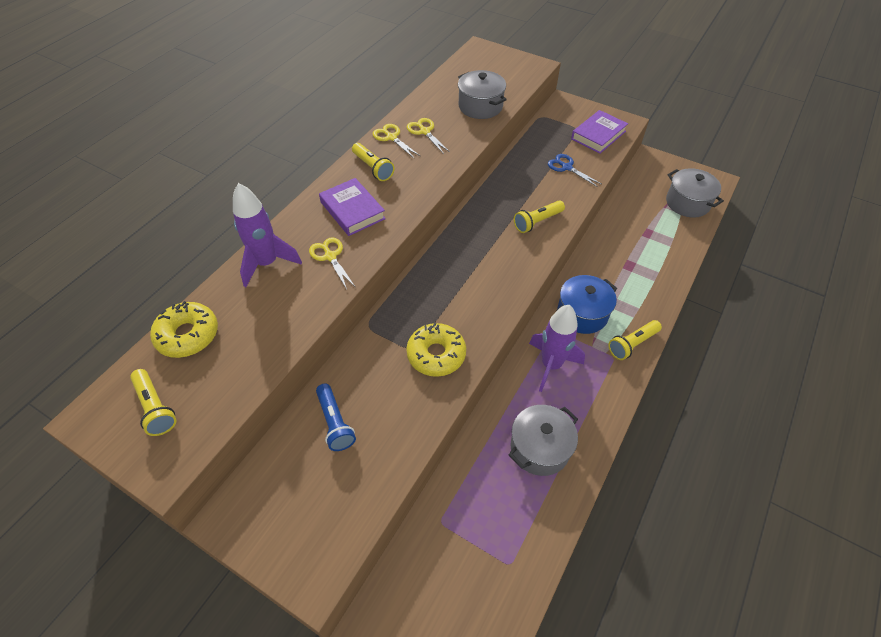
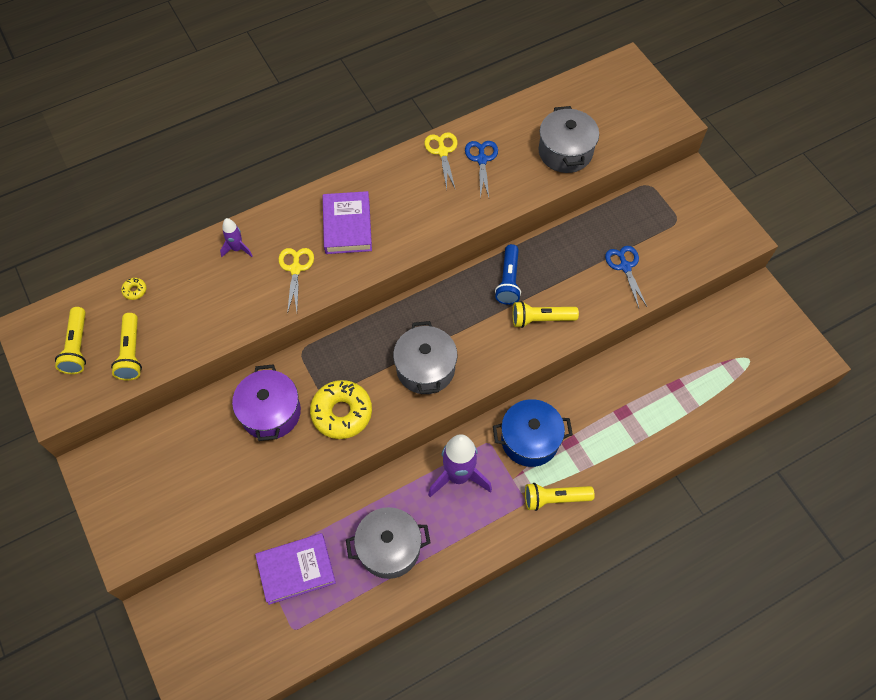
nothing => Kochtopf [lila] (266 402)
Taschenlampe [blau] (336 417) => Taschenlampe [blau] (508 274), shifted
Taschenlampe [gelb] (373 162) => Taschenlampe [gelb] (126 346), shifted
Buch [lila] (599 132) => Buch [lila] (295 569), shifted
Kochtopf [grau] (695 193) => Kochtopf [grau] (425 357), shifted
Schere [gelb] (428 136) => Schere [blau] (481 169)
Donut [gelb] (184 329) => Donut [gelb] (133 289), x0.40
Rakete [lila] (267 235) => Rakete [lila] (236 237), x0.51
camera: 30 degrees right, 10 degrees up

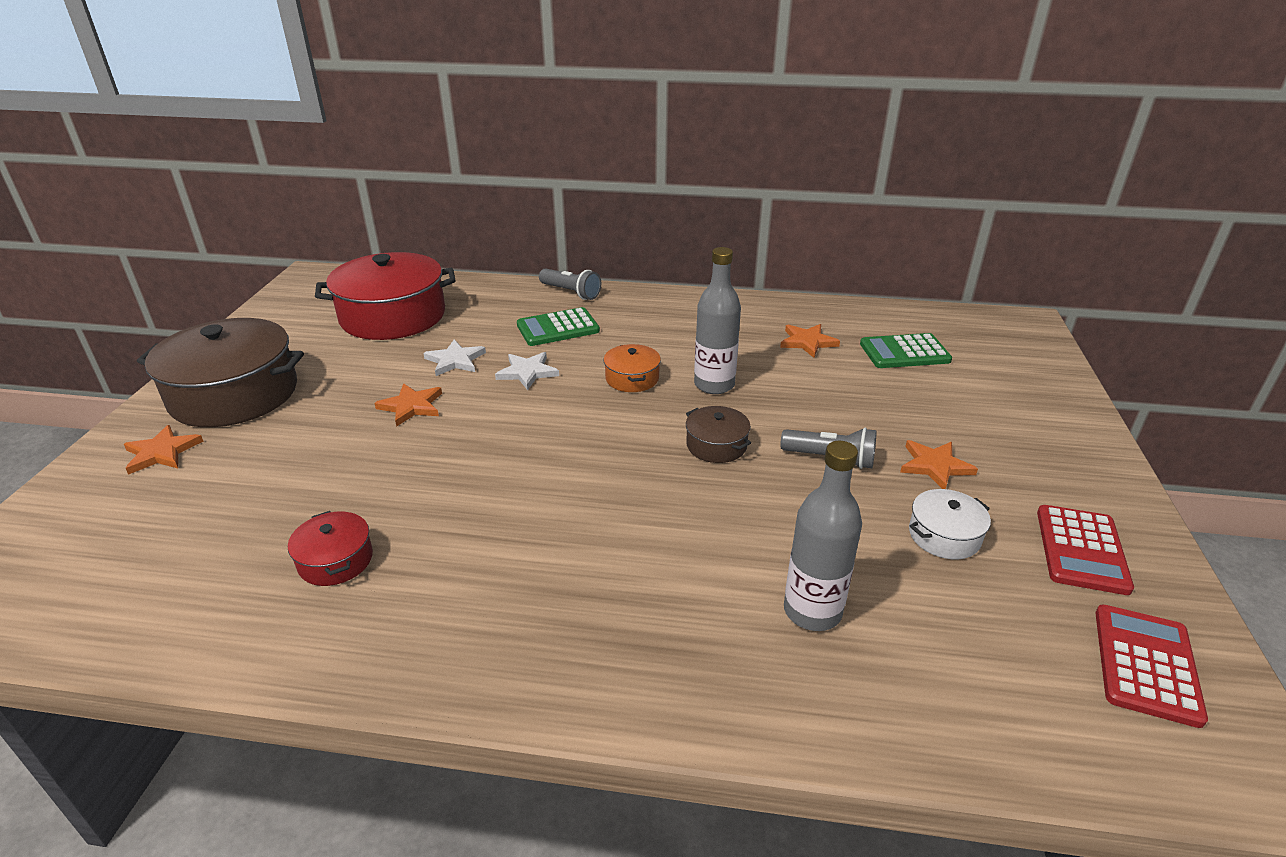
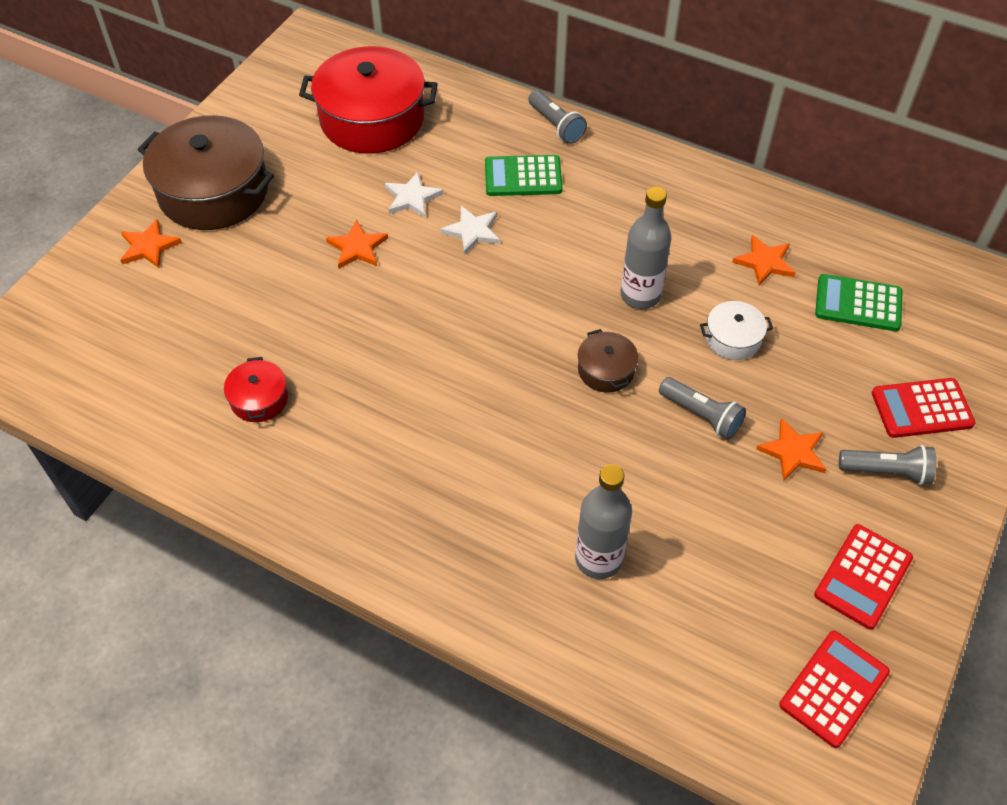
Kochtopf [orange] (632 368) => nothing
nothing => Taschenlampe [grau] (887 465)
nothing => Taschenrechner [rot] (924 408)
Kochtopf [weiß] (950 524) => Kochtopf [weiß] (736 330), shifted
camera: 20 degrees right, 20 degrees up

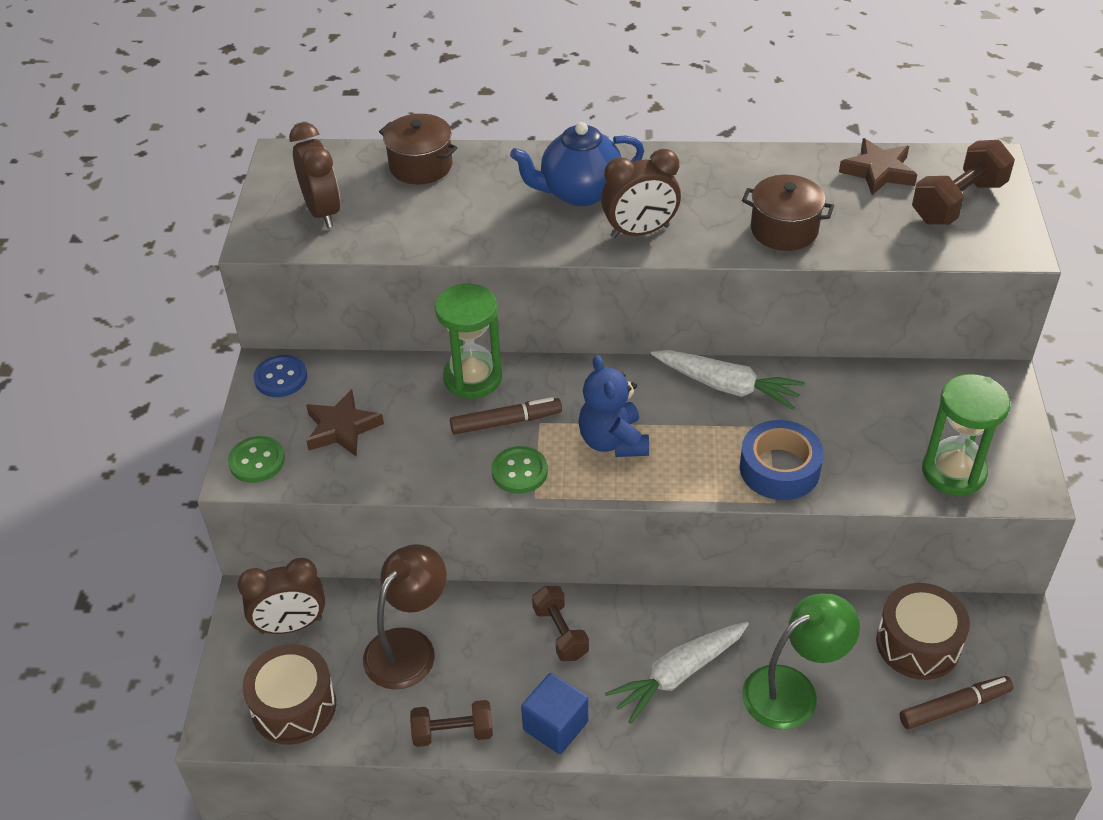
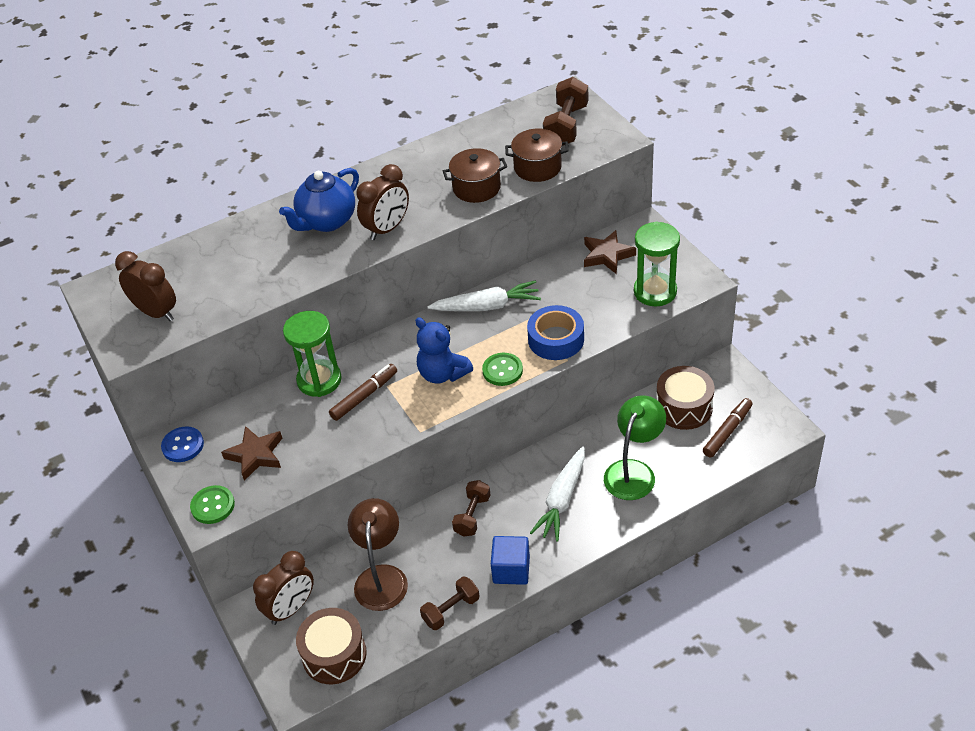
Kochtopf [braun] (418 149) => Kochtopf [braun] (537 155), shifted
Knopf [grün] (519 470) => Knopf [grün] (502 369), shifted
Stern [braun] (878 166) => Stern [braun] (610 252), shifted
Hantel [braun] (560 623) => Hantel [braun] (471 508), 75 degrees clockwise
camera: 30 degrees left, 0 degrees up

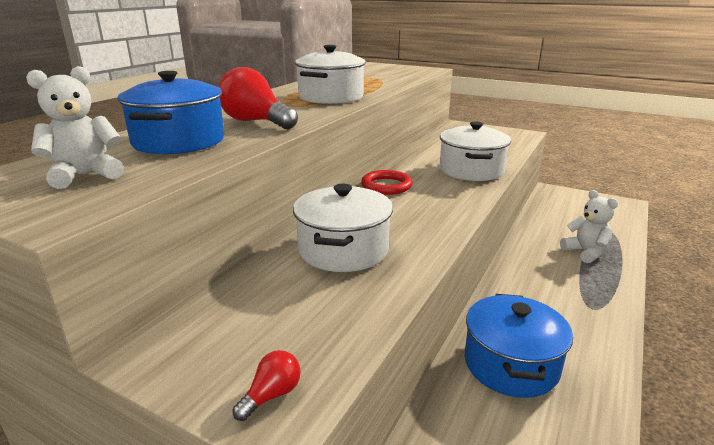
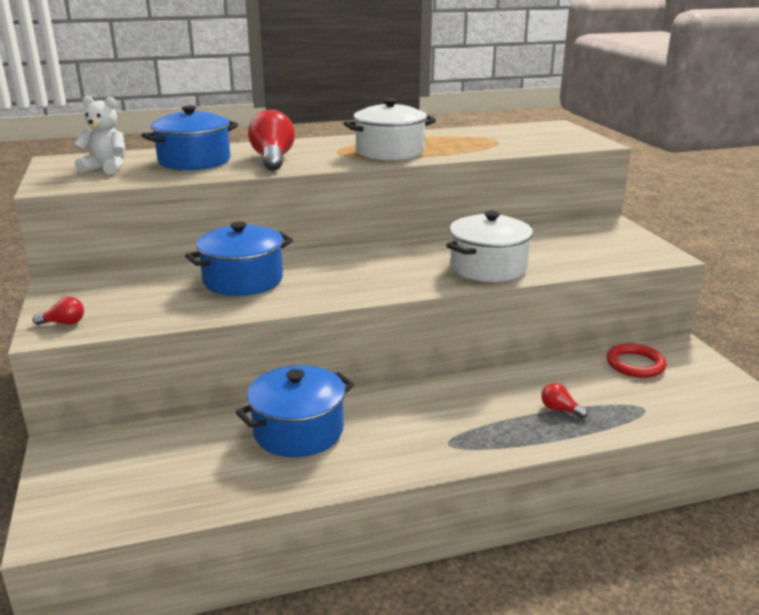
Ring [rot] (386 182) => Ring [rot] (637 360), shifted
Teddybär [weiß] (589 226) => Glühbirne [rot] (564 401)
Kochtopf [weiß] (343 228) => Kochtopf [blau] (239 259)
camera: 45 degrees right, 0 degrees up

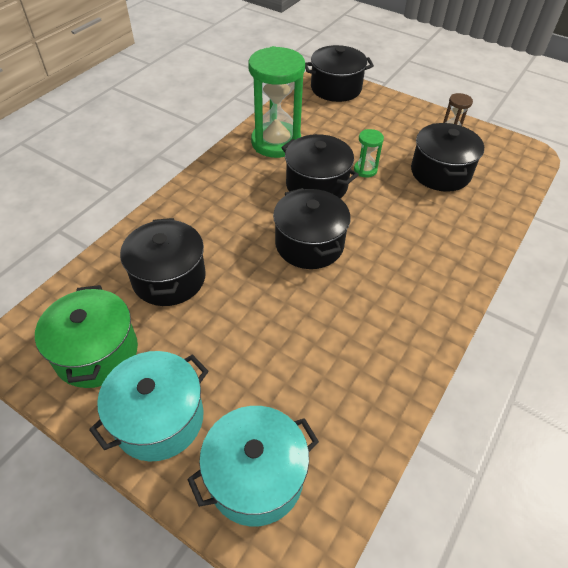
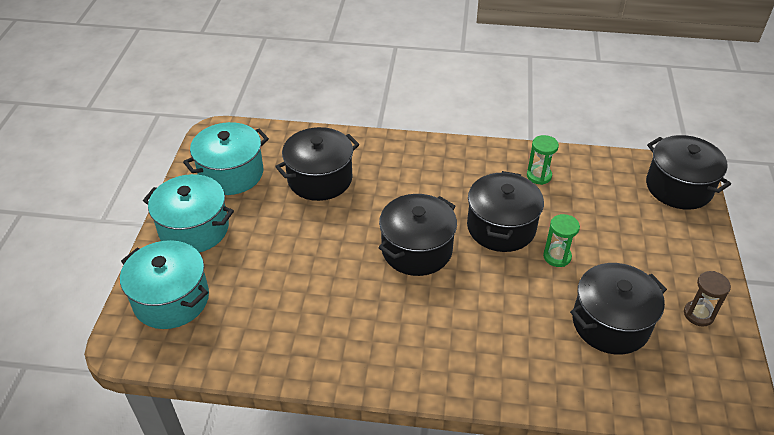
Kochtopf [grün] (86 336) => Kochtopf [türkis] (226 158)
Sanduhr [grün] (276 102) => Sanduhr [grün] (543 160), x0.45
camera: 65 degrees right, 5 degrees down

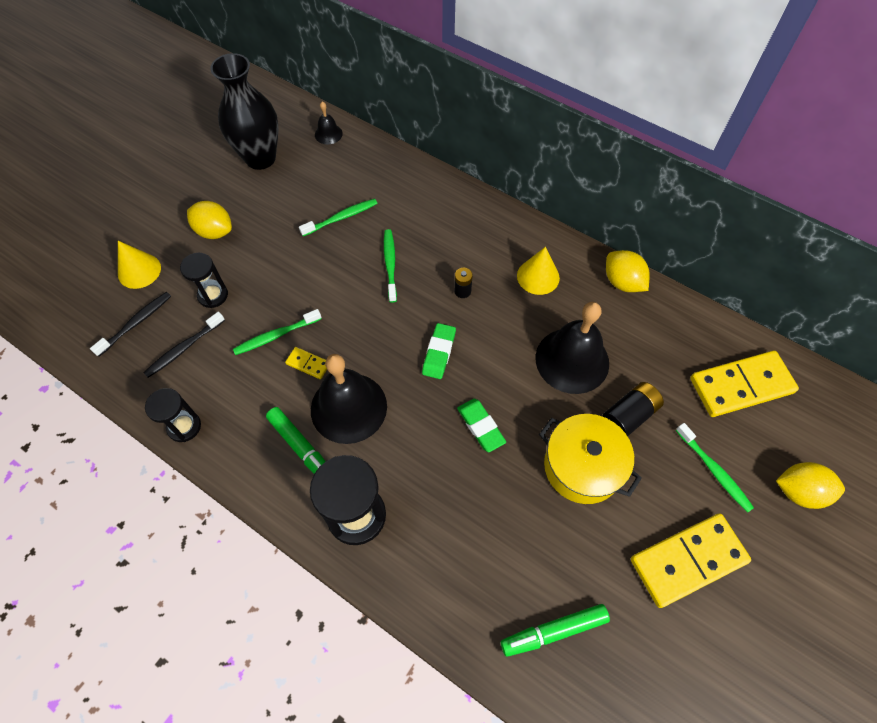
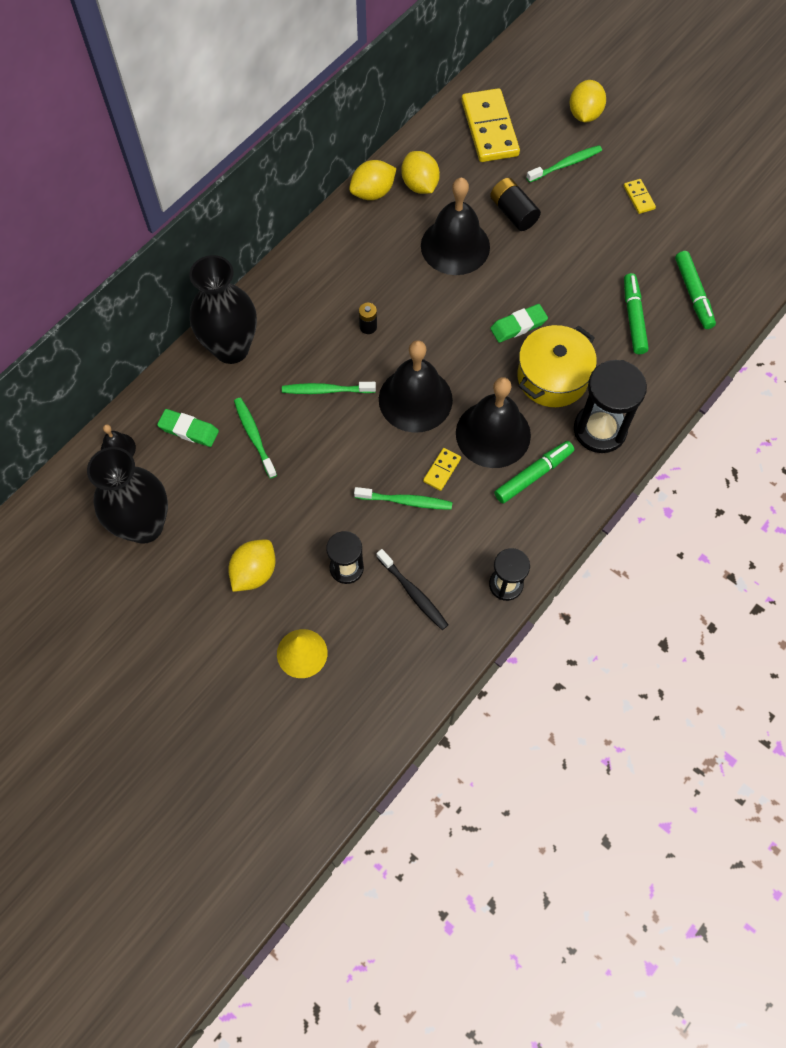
Zahnbürste [schwarz] (130 324) => nothing
Kegel [gelb] (538 271) => nothing
nothing => Vase [schwarz] (223 309)
nothing => Glocke [schwarz] (416 386)
nothing => Zitrone [gelb] (420 172)
nothing => Filzstift [grün] (636 313)
Radiergummi [grün] (439 351) => Radiergummi [grün] (188 428), shifted
Kochtopf [gelb] (590 459) => Kochtopf [gelb] (557 366), shifted
Zahnbürste [grün] (277 332) => Zahnbürste [grün] (403 498), 60 degrees counterclockwise
Dominostein [gelb] (691 560) => Dominostein [gelb] (640 196), x0.44
camera: 85 degrees left, 5 degrees up

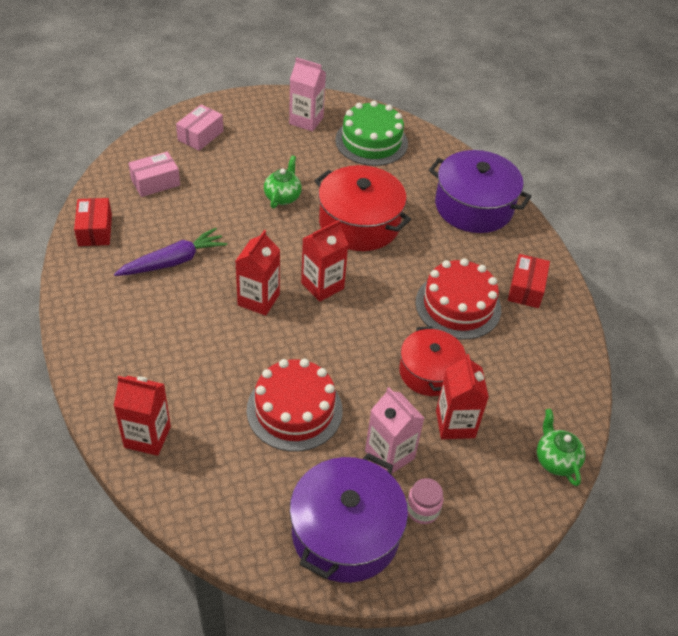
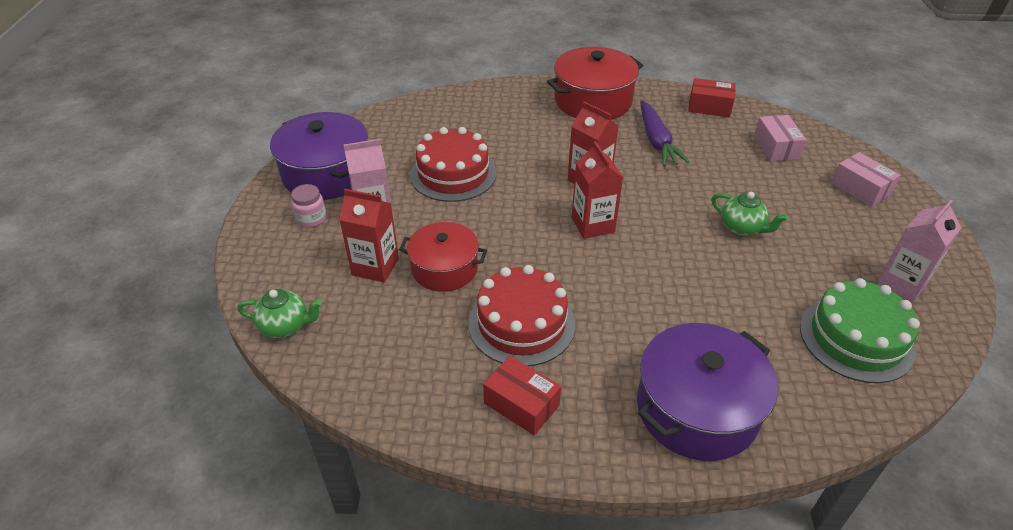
Getränkekarton [rot] (142 416) => nothing
Kochtopf [rot] (362 208) => Kochtopf [rot] (595 83), shifted
camera: 115 degrees right, 5 degrees down

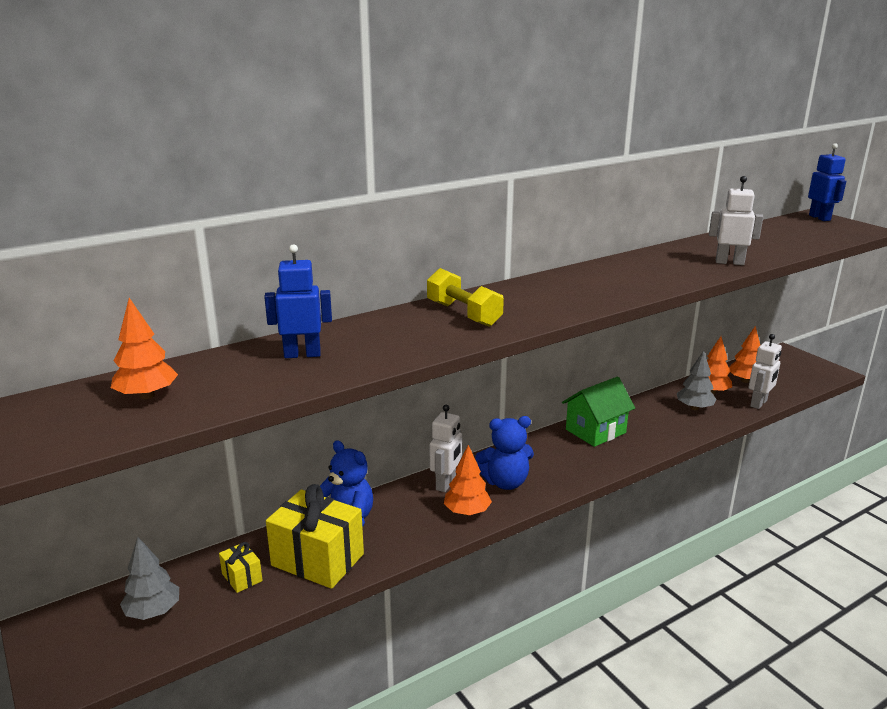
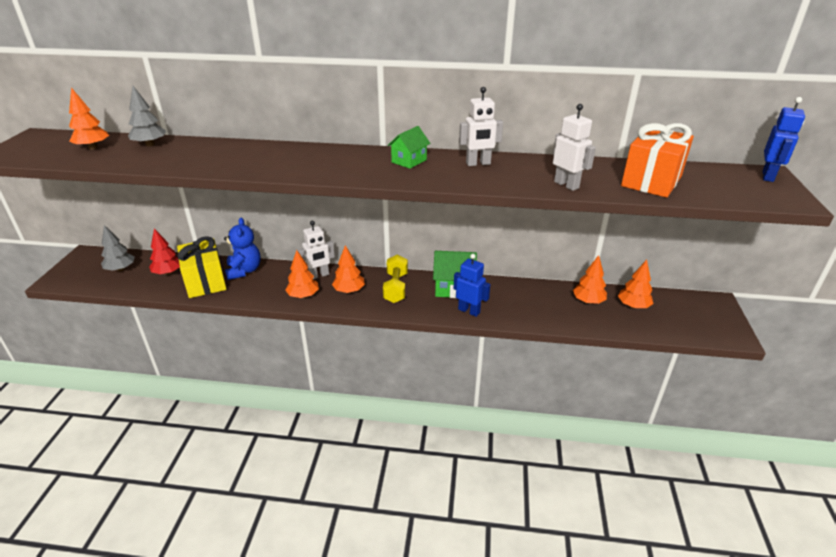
nothing => Haus [grün] (409 147)
nothing => Geschenk [orange] (657 160)
Roboter [blau] (298 301) => Roboter [blau] (472 285), shifted
Hantel [gelb] (465 297) => Hantel [gelb] (395 278), shifted
Baum [grau] (697 380) => Baum [grau] (147 116), shifted
Roboter [weiß] (765 371) => Roboter [weiß] (481 126), shifted
Geschenk [gelb] (241 567) => Baum [rot] (164 251)
Teddybär [blau] (504 453) => Baum [orange] (348 269)
camera: 40 degrees right, 10 degrees up

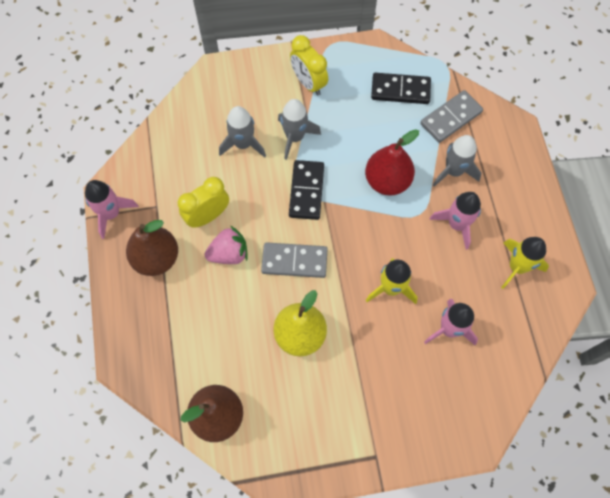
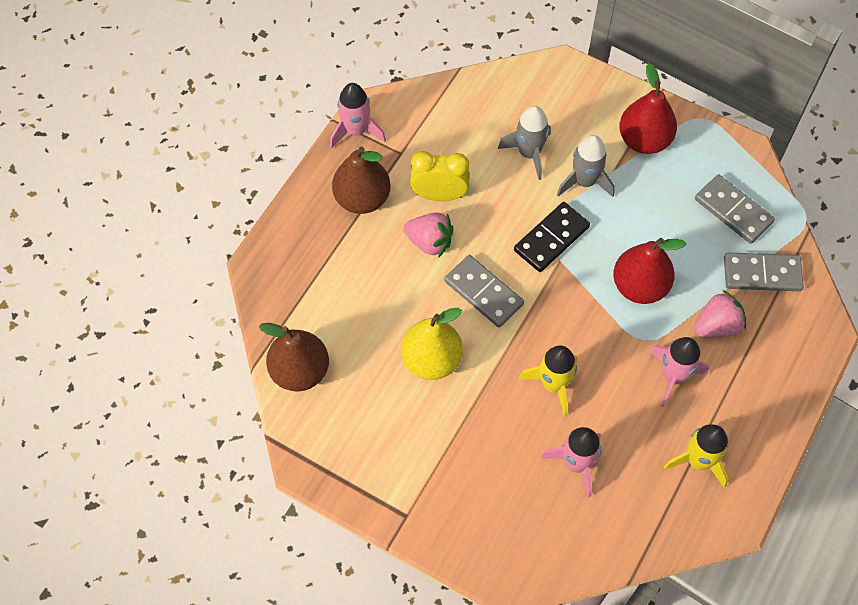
Wecker [gelb] (309 65) => Birne [rot] (648 108)
Rakete [grau] (457 161) => Erdbeere [rosa] (720 313)
Dominostein [schwarz] (401 88) => Dominostein [grau] (735 209)
camera: 40 degrees right, 5 degrees down

